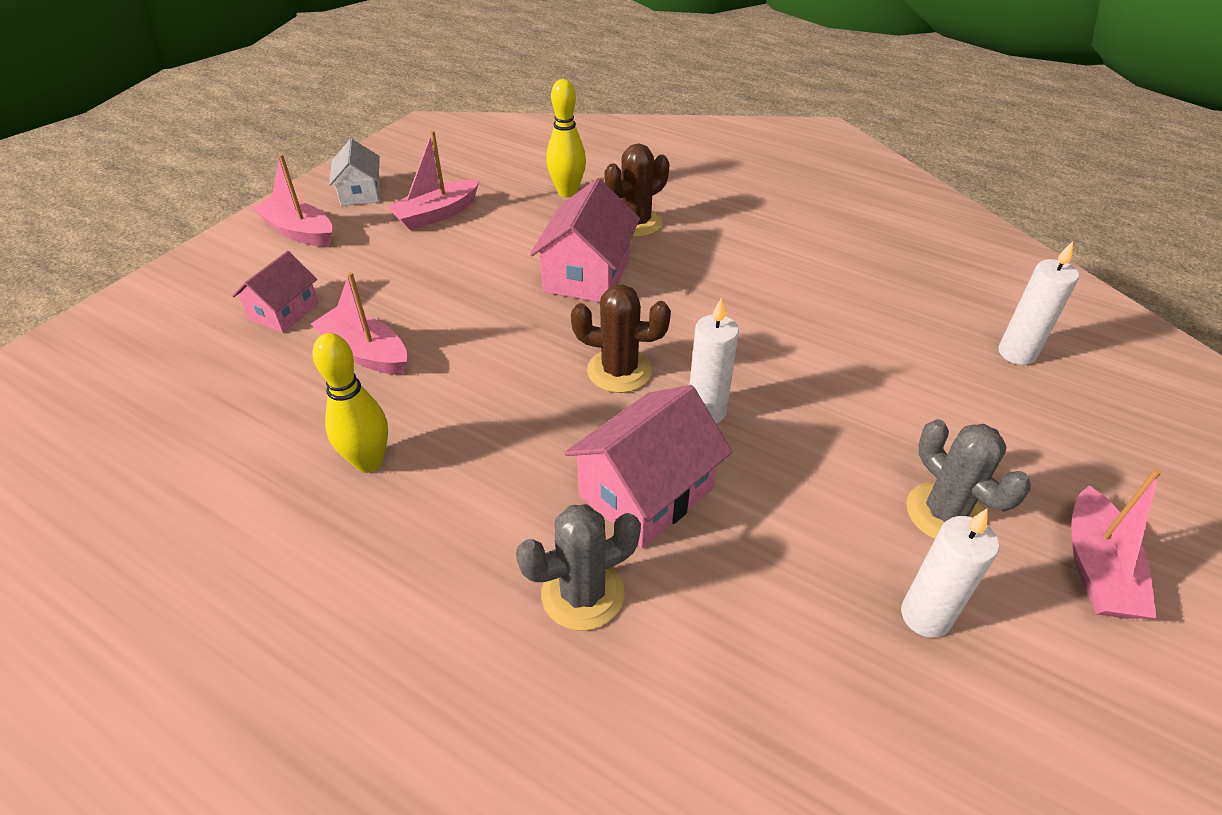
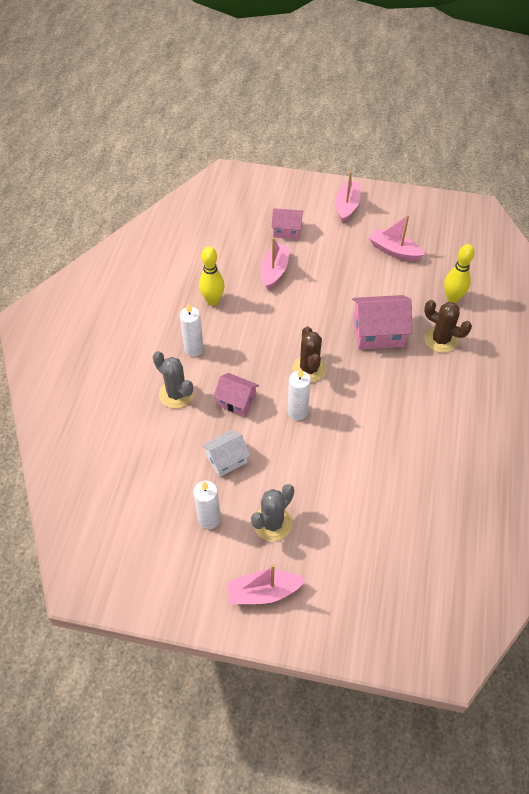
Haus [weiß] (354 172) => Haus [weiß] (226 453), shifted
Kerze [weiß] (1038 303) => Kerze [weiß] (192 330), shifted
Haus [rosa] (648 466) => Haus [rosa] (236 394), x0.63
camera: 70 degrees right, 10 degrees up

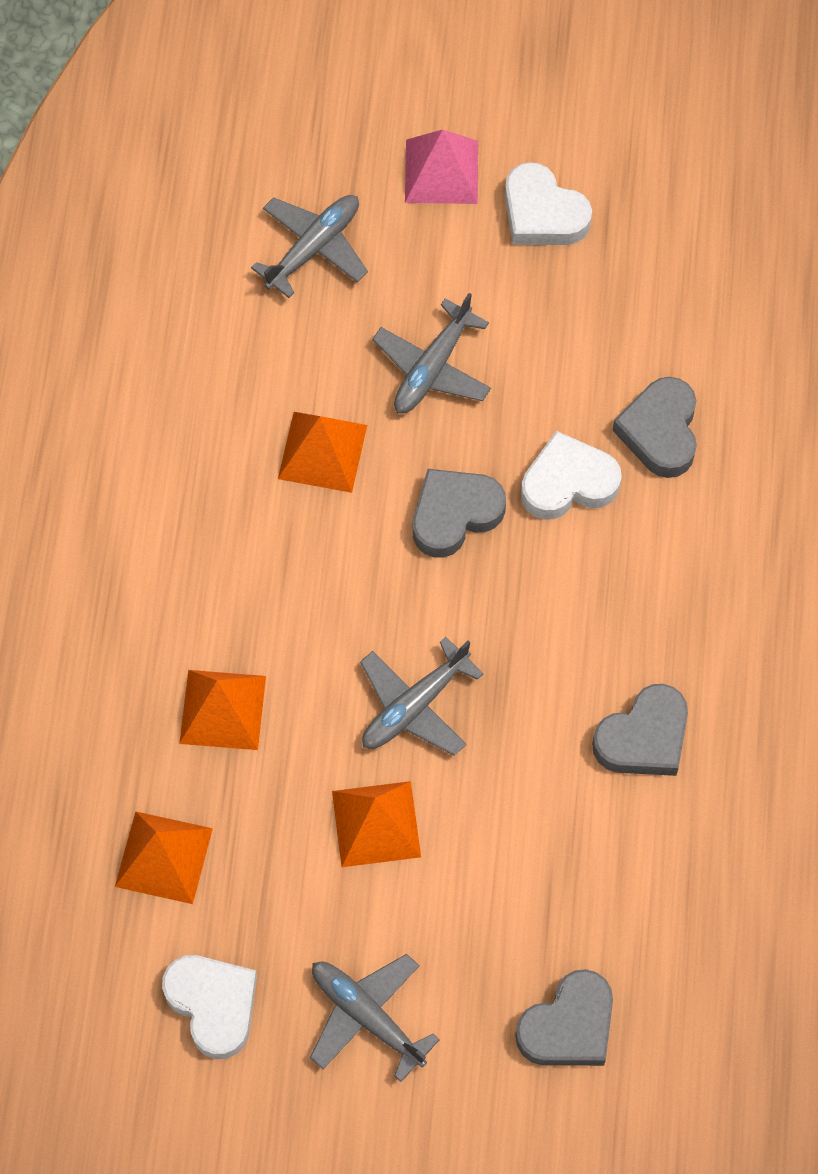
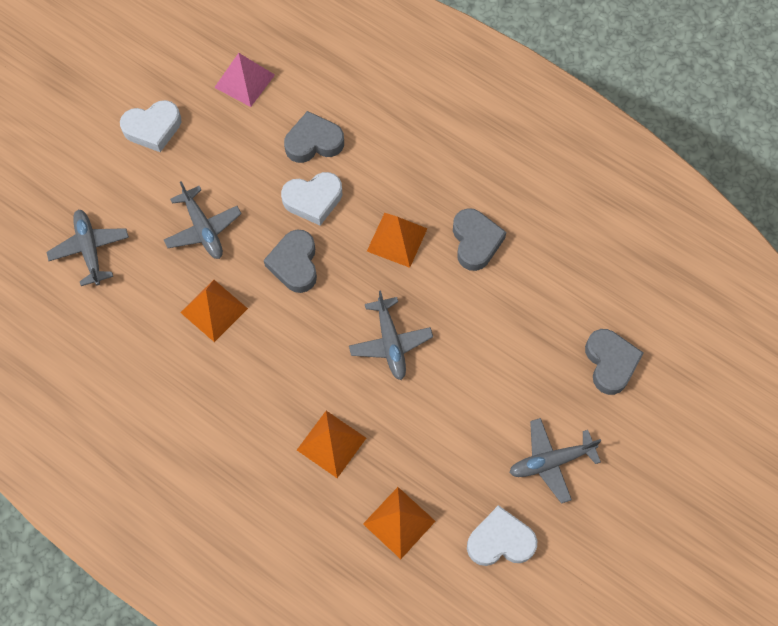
Pyramide [orange] (376 824) => Pyramide [orange] (397 240), shifted
Pyramide [rosa] (441 166) => Pyramide [rosa] (244 80), shifted
Herz [weiß] (571 475) => Herz [weiß] (311 199), 120 degrees counterclockwise
Herz [grau] (654 427) => Herz [grau] (314 137), 135 degrees clockwise
camera: 60 degrees left, 0 degrees up

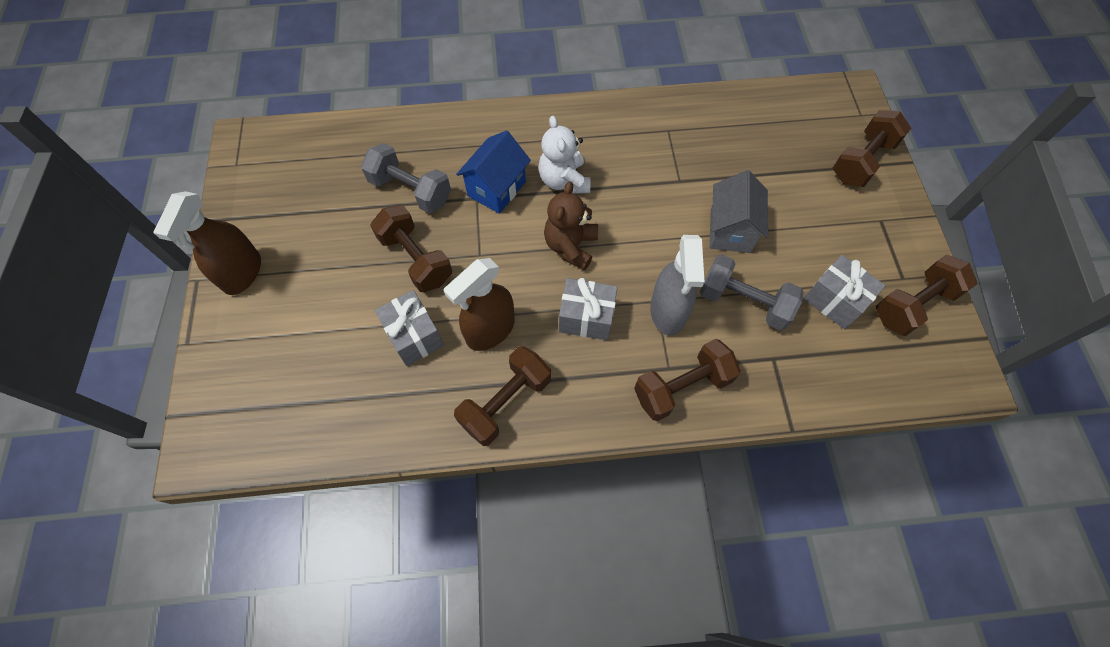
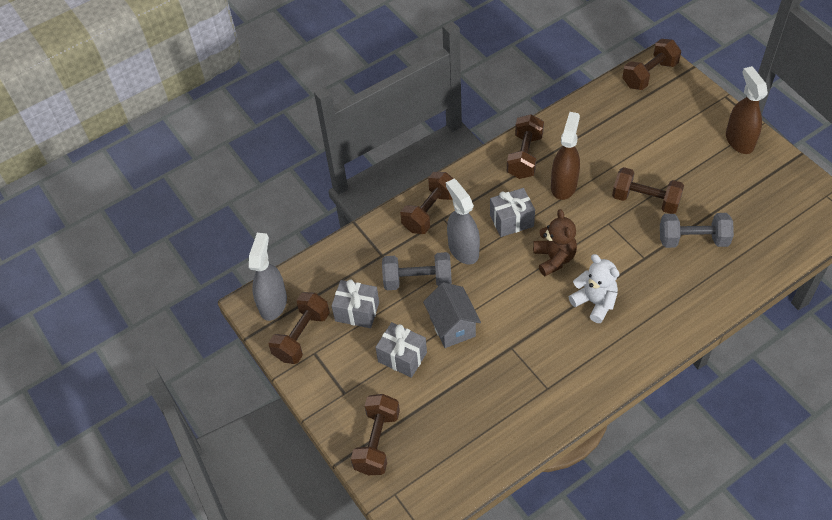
Haus [blau] (493 172) => nothing
nothing => Sprühflasche [grau] (268 277)
nothing => Hantel [braun] (651 64)
Geschenk [grau] (409 328) => Geschenk [grau] (401 350), shifted
camera: 155 degrees right, 10 degrees down

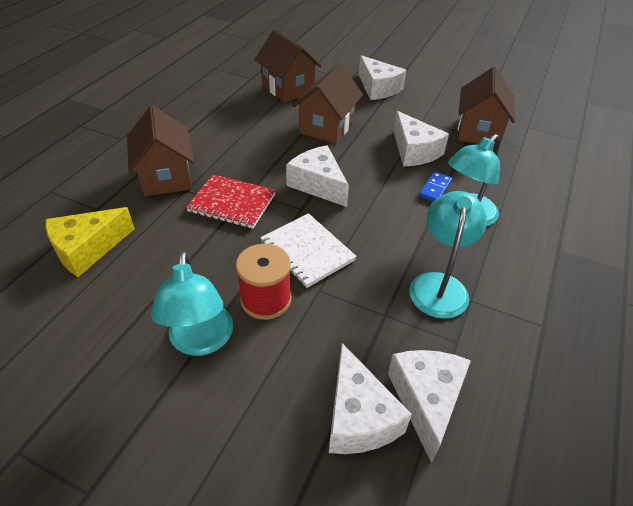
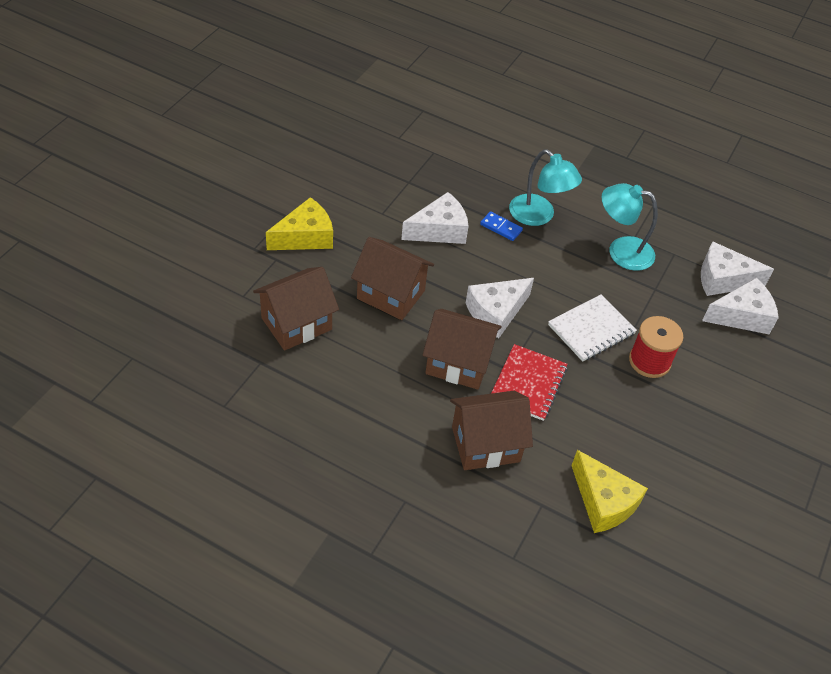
Lampe [türkis] (192 303) => nothing
Haus [braun] (486 106) => Haus [braun] (462 349), shifted
Käse [weiß] (382 77) => Käse [gelb] (299 223)
camera: 90 degrees left, 5 degrees up

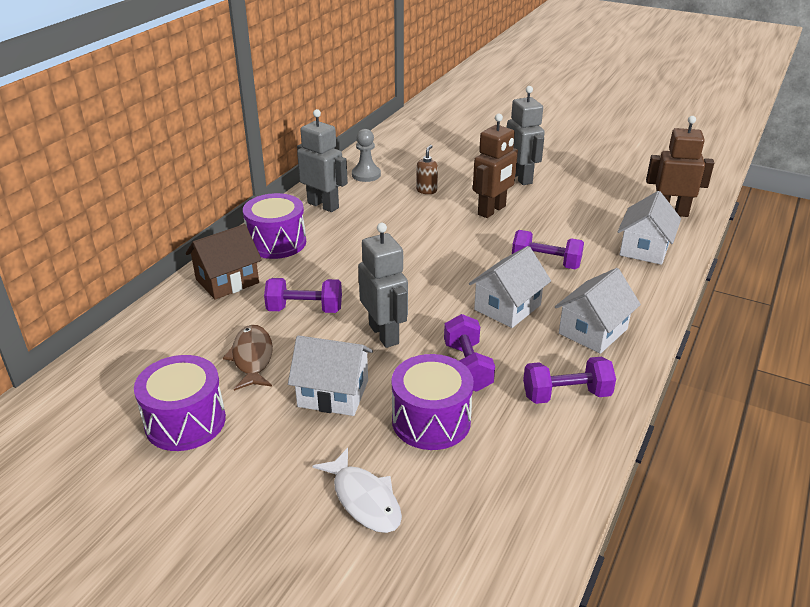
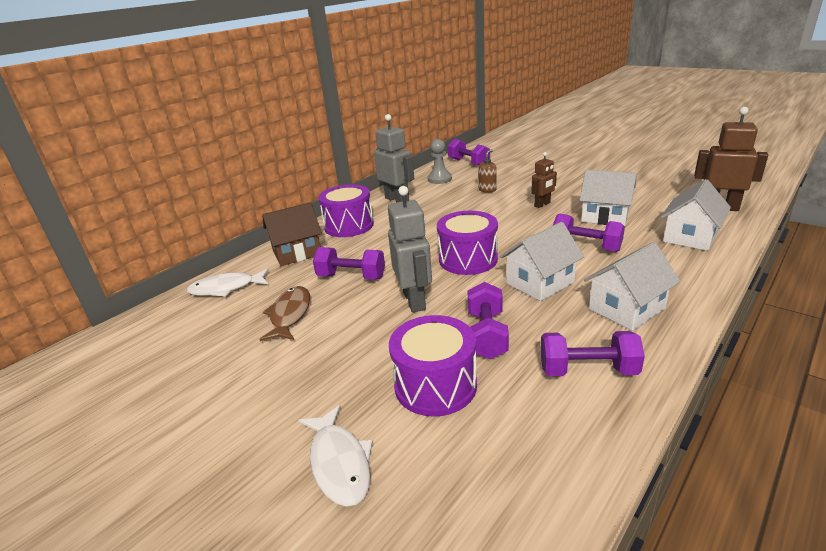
Roboter [grau] (526 135) => nothing
nothing => Fisch [weiß] (228 282)
nothing => Hantel [lila] (468 152)
Trommel [lila] (180 403) => Trommel [lila] (467 243), shifted
Haus [weiß] (330 375) => Haus [weiß] (608 198), shifted
Roboter [braun] (495 166) => Roboter [braun] (544 180), x0.59
camera: 15 degrees right, 5 degrees down

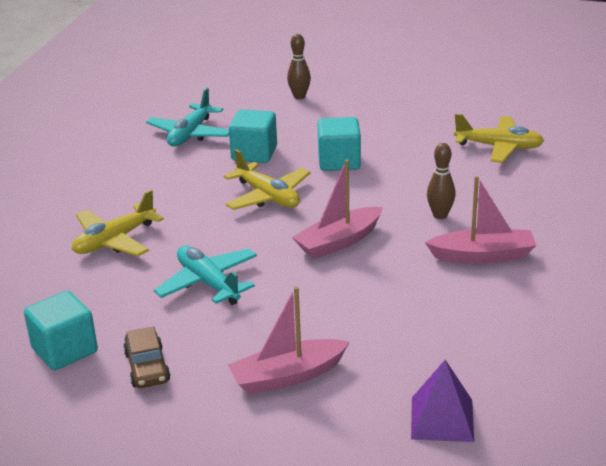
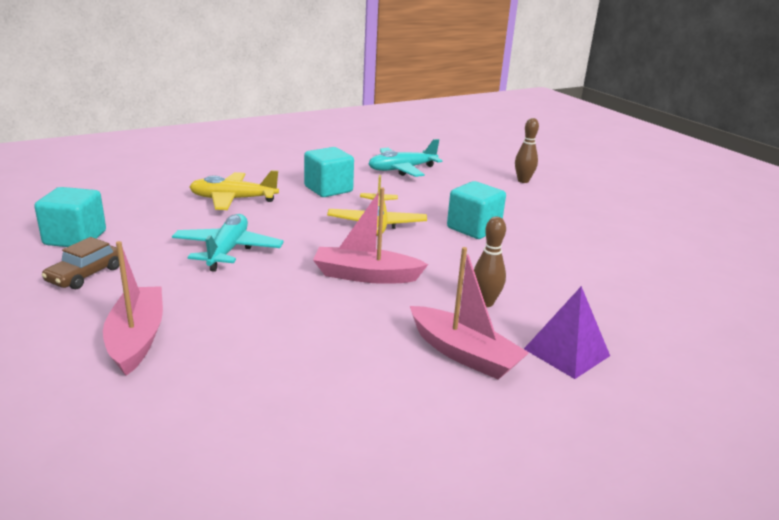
Flugzeug [gelb] (499 138) => nothing
Kubus [türkis] (253 136) => Kubus [türkis] (329 172), shifted
Pyramide [lila] (442 401) => Pyramide [lila] (567 332), shifted
Boot [rosa] (288 340) => Boot [rosa] (133 308), 60 degrees clockwise
camera: 40 degrees right, 5 degrees down

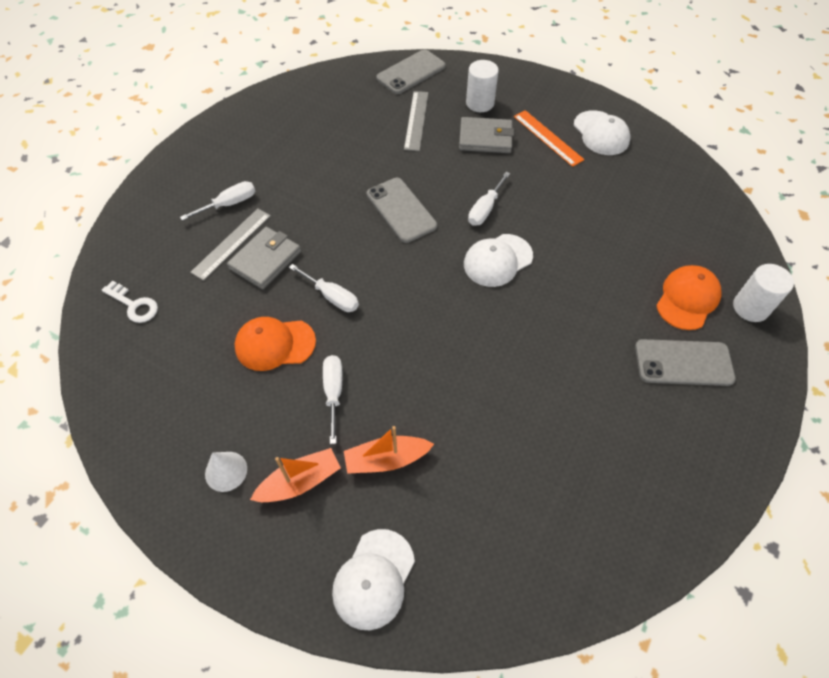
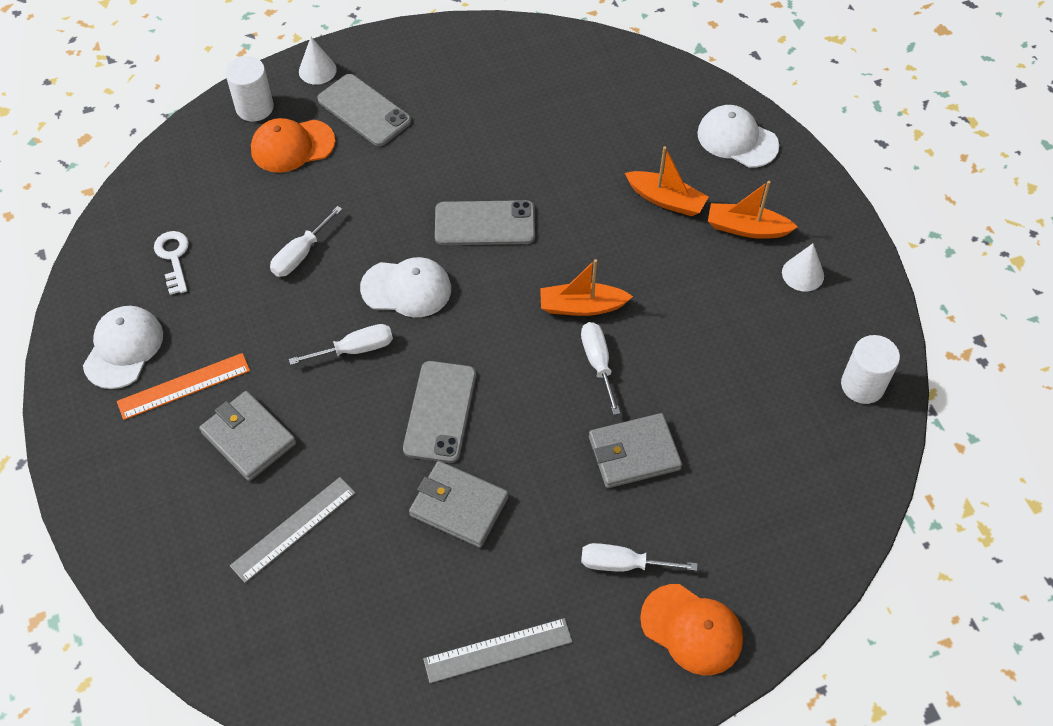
nothing => Kegel [weiß] (318 61)
nothing => Geldbörse [grau] (459 504)
nothing => Boot [orange] (586 287)
Schlüssel [weiß] (130 302) => Schlüssel [weiß] (171 263), shifted
Lineal [grau] (230 244) => Lineal [grau] (497 650), shifted
Kappe [orange] (275 344) => Kappe [orange] (691 629), shifted
Schraubenzieher [weiß] (332 399) => Schraubenzieher [weiß] (306 241), shifted
Handy [grau] (411 71) => Handy [grau] (485 222), shifted
Vollzylinder [weiß] (482 86) => Vollzylinder [weiß] (870 369), shifted
Kappe [weiß] (373 579) => Kappe [weiß] (738 136), 120 degrees counterclockwise
Lineal [orange] (549 138) => Lineal [orange] (183 386), 60 degrees clockwise
camera: 140 degrees left, 0 degrees up

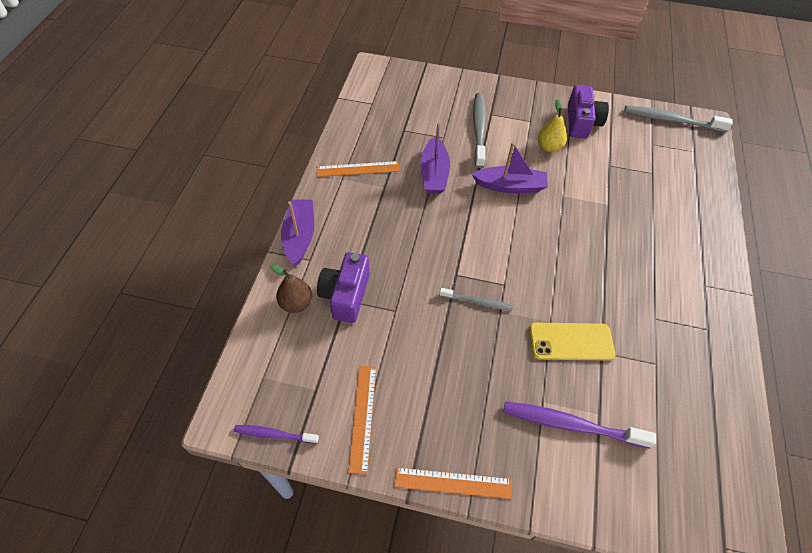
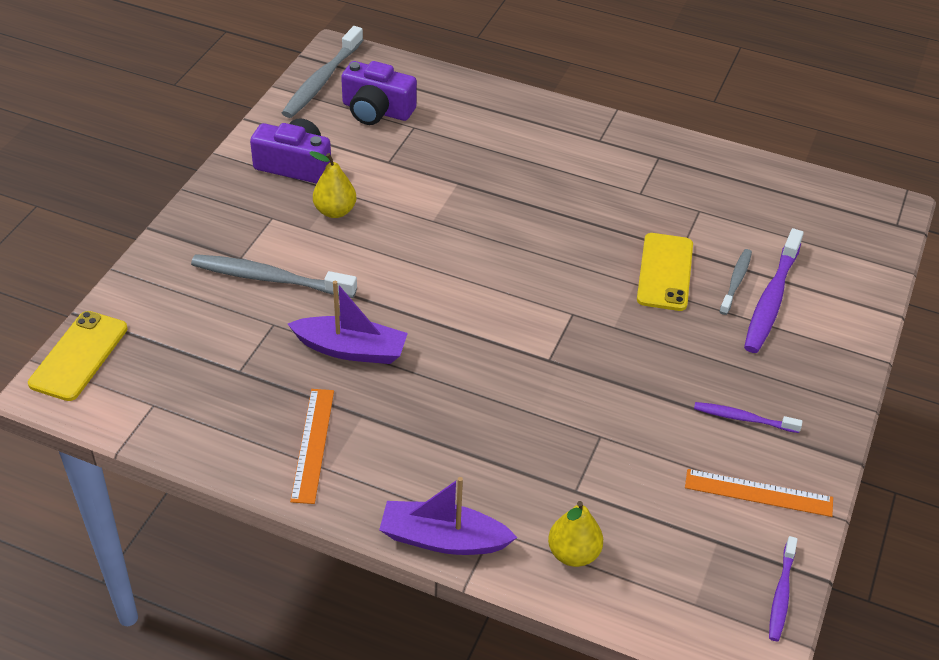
Lineal [orange] (453 483) => nothing
Boot [lila] (510 167) => nothing
nothing => Handy [gelb] (78 356)
nothing => Zahnbürste [lila] (748 417)
Kamera [lila] (343 287) => Kamera [lila] (379 93), shifted
Zahnbürste [grau] (476 299) => Zahnbürste [grau] (735 282), shifted
Birne [braun] (291 288) => Birne [gelb] (575 534)
camera: 80 degrees left, 10 degrees down

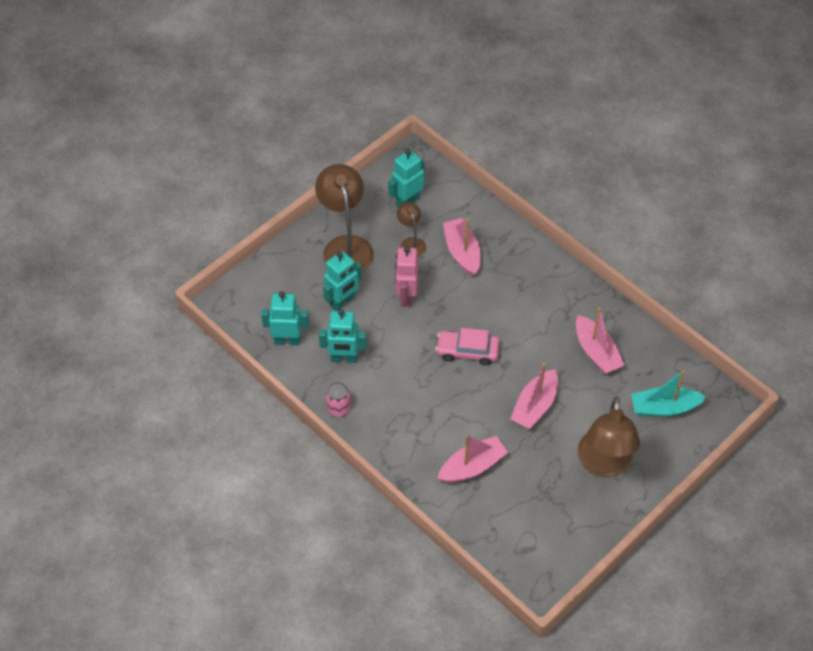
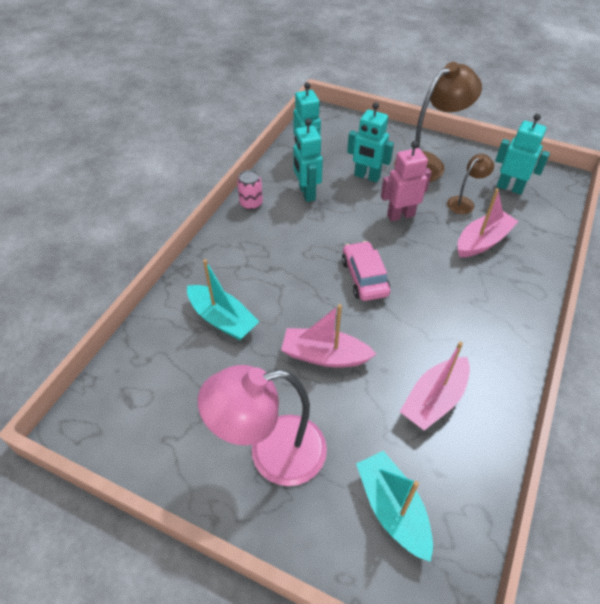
Boot [rosa] (473 459) => Boot [türkis] (223 299)
Lampe [braun] (608 437) => Lampe [rosa] (262 425)
camera: 70 degrees right, 5 degrees down

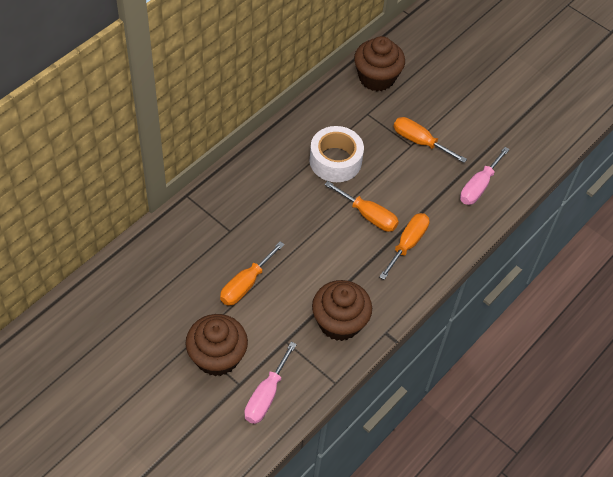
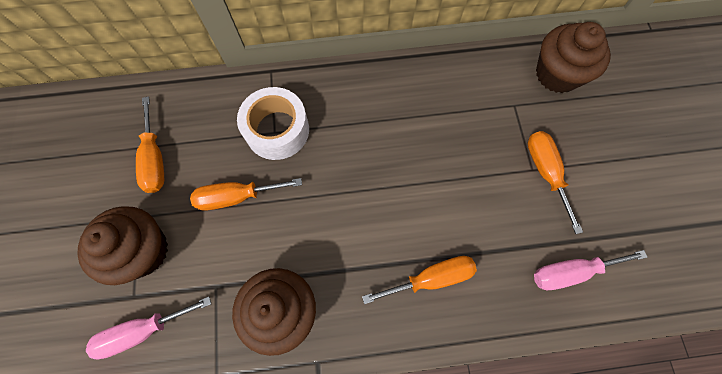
Klebeband [weiß] (337 154) => Klebeband [weiß] (273 123), shifted
Schraubenzieher [orange] (361 206) => Schraubenzieher [orange] (150 145), shifted
camera: 45 degrees right, 15 degrees up

